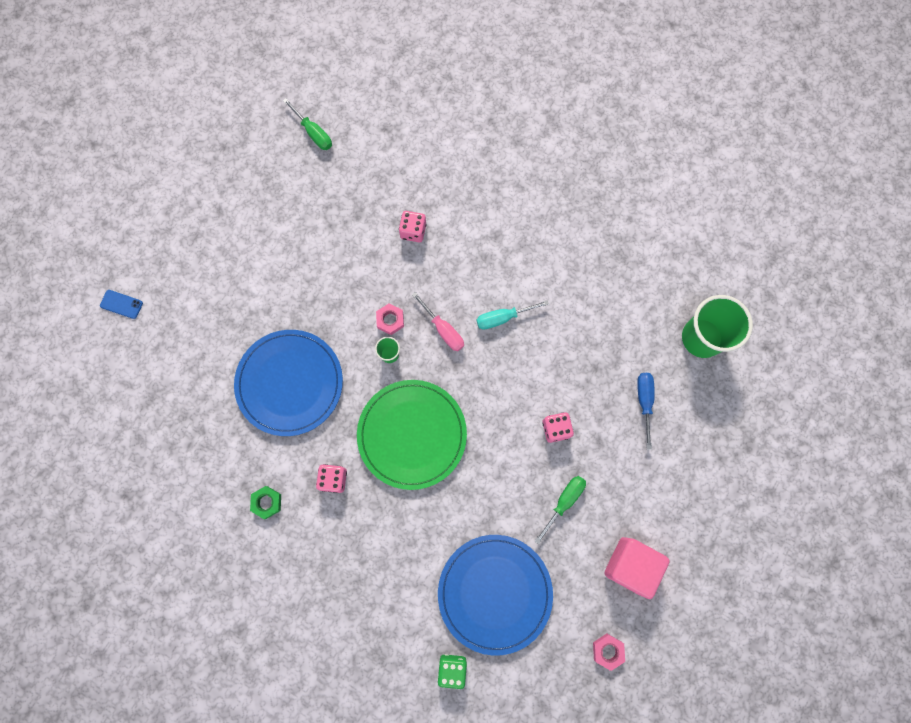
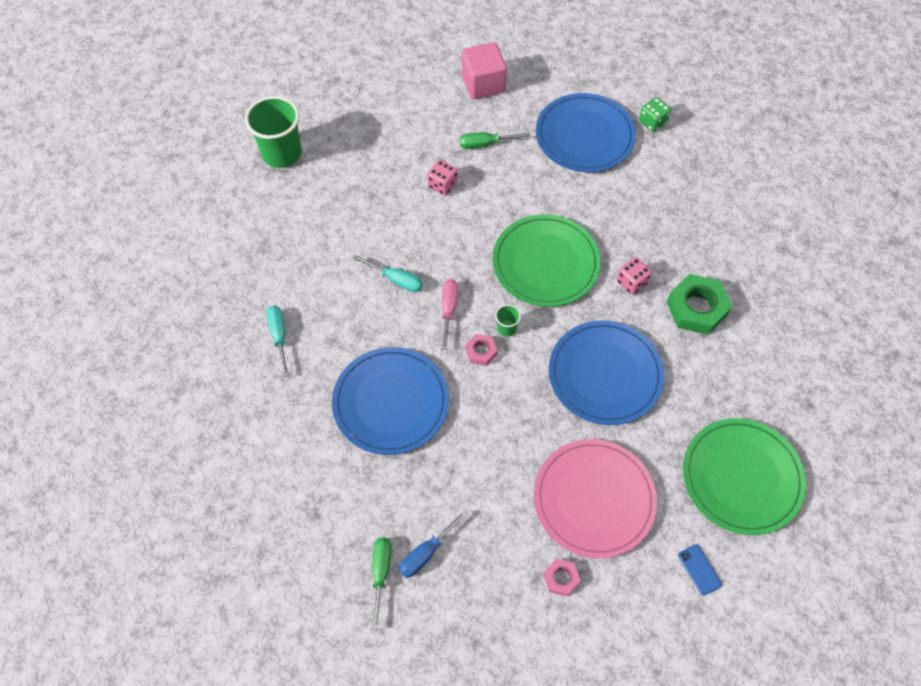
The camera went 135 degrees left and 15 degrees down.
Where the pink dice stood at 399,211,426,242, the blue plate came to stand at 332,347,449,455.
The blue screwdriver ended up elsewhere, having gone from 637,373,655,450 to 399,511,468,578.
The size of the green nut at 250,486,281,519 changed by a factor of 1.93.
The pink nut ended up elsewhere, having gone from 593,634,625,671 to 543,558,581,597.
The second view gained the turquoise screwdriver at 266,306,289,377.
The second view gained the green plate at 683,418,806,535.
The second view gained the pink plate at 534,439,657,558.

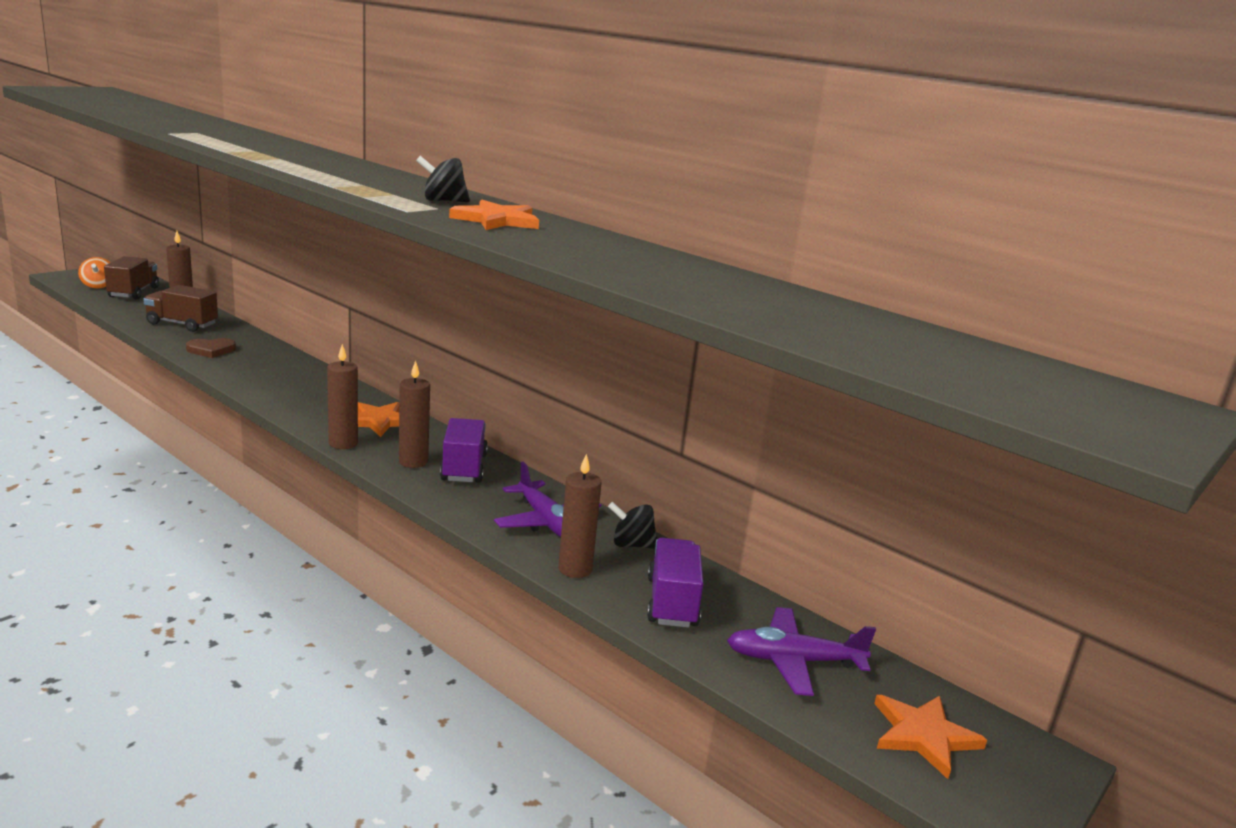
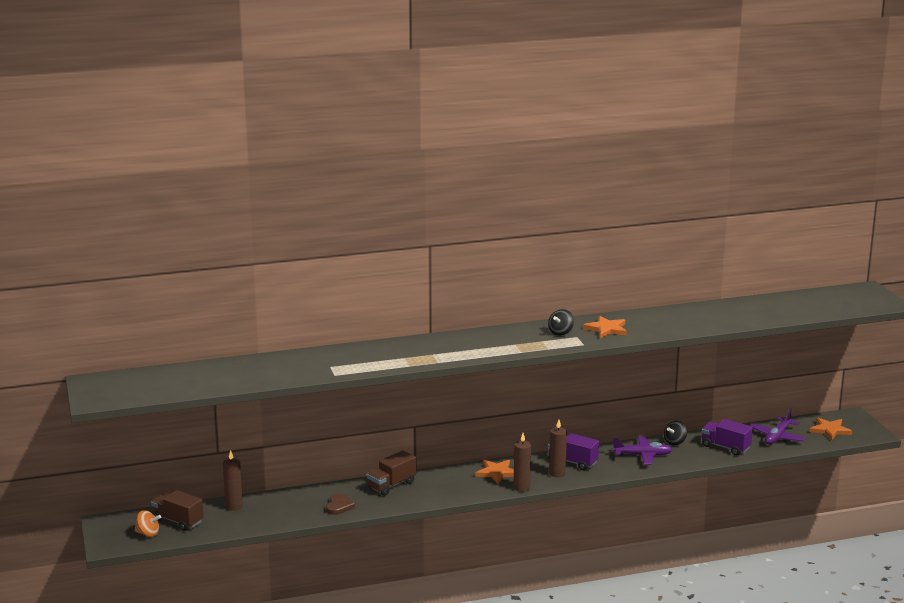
The camera went 55 degrees left and 0 degrees up.
The brown truck ended up elsewhere, having gone from 143,285,218,332 to 367,450,416,496.
The second view lost the brown candle at 558,454,601,578.

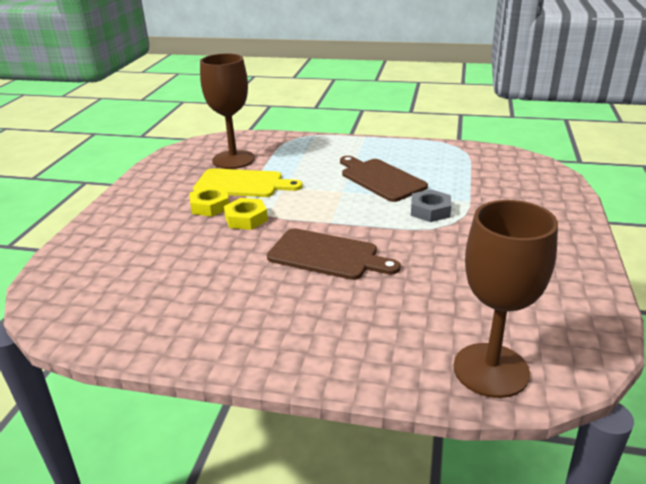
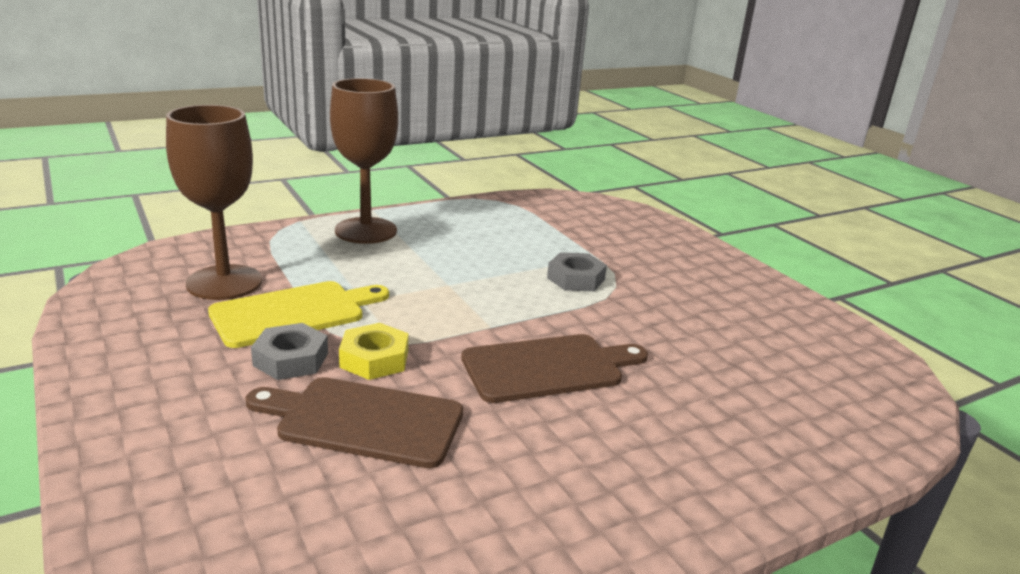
The camera went 45 degrees left and 5 degrees down.
The brown cutting board ended up elsewhere, having gone from 340,156,428,202 to 245,377,463,468.
What was the yellow nut at 189,186,229,217 turned into the grey nut at 251,323,328,380.
The brown goblet ended up elsewhere, having gone from 454,200,558,398 to 330,78,398,244.

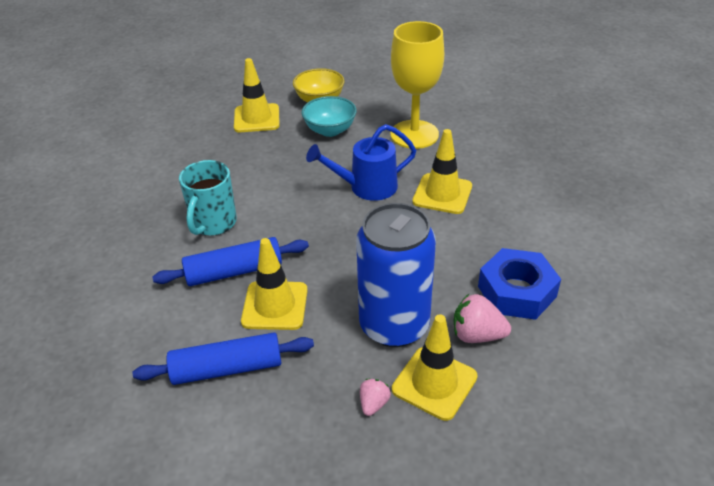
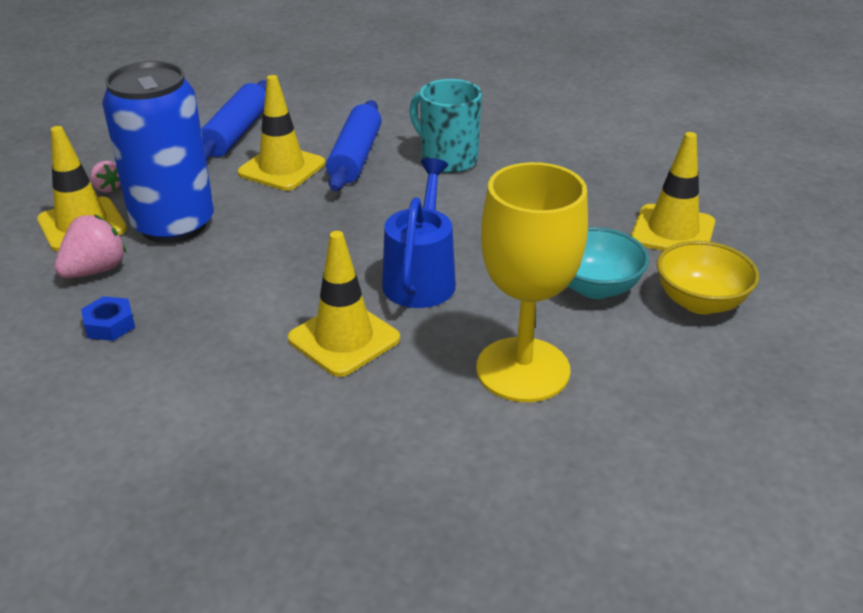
The camera went 115 degrees right and 5 degrees down.
The size of the blue nut at 478,248,561,320 changed by a factor of 0.48.

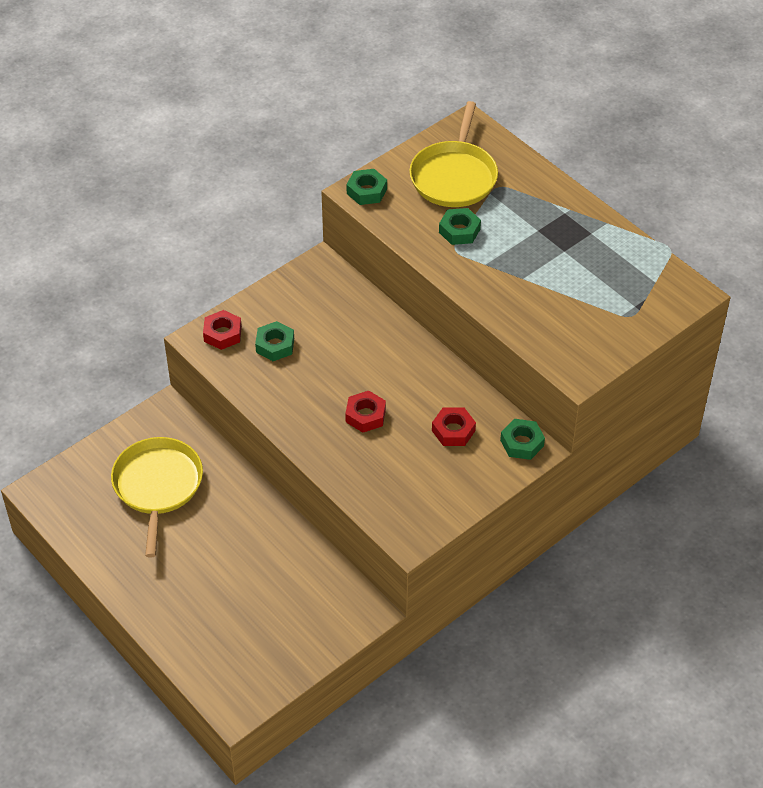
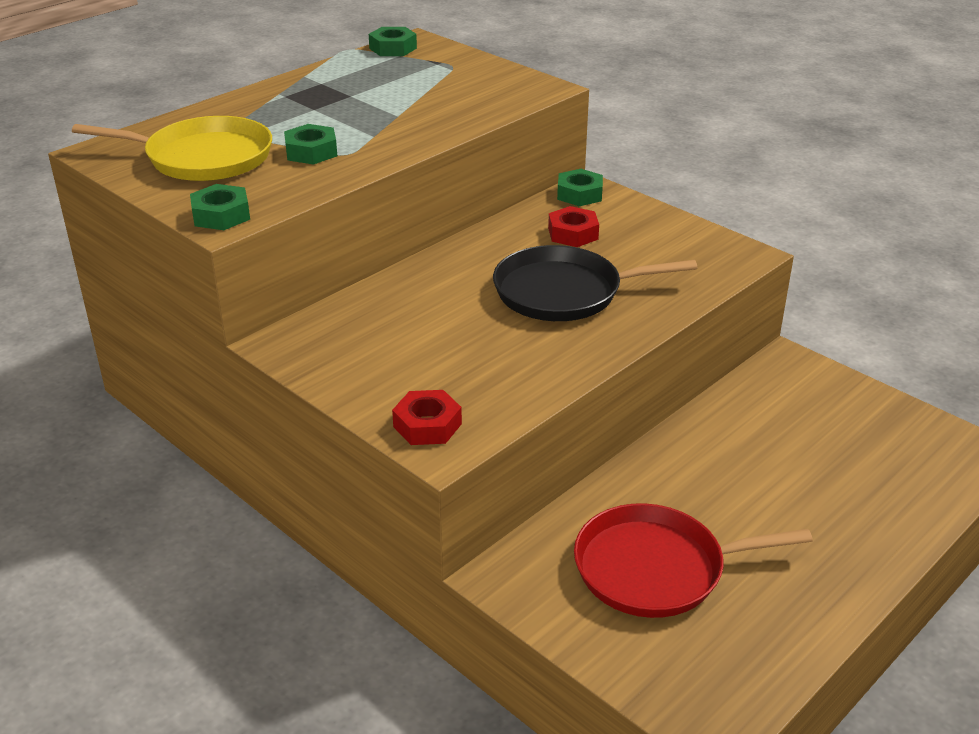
The camera went 95 degrees left and 15 degrees down.
The green nut ended up elsewhere, having gone from 255,321,294,361 to 369,27,417,56.
Where the red nut stood at 345,391,386,433, the black pan came to stand at 493,245,697,321.
What was the yellow pan at 111,437,203,557 turned into the red pan at 574,503,813,618.

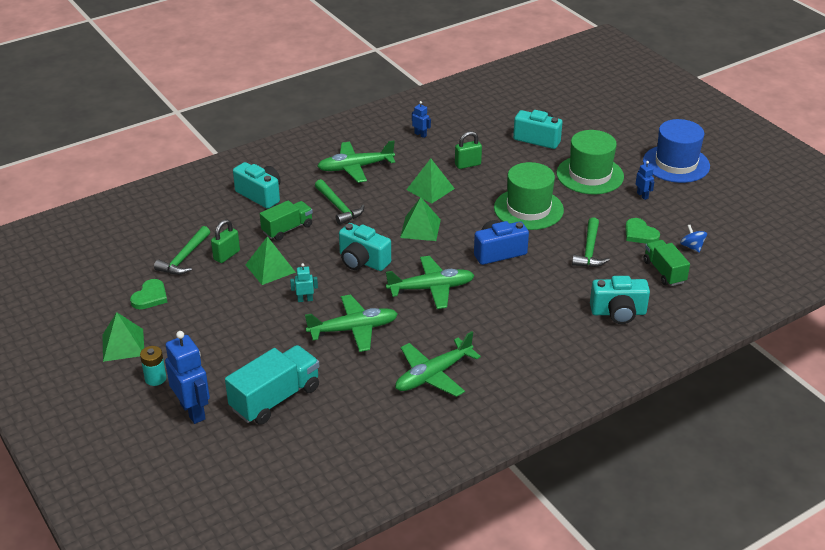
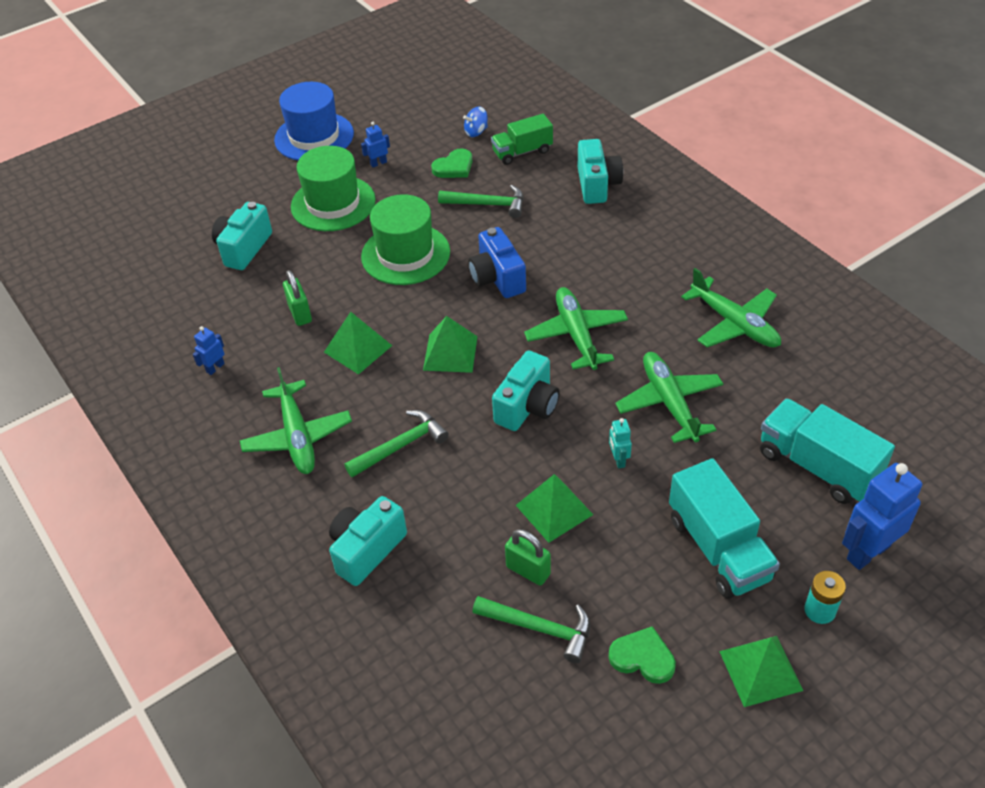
The camera went 90 degrees left and 10 degrees up.
The second view lost the green truck at 260,200,313,241.
The second view gained the turquoise truck at 669,458,780,599.

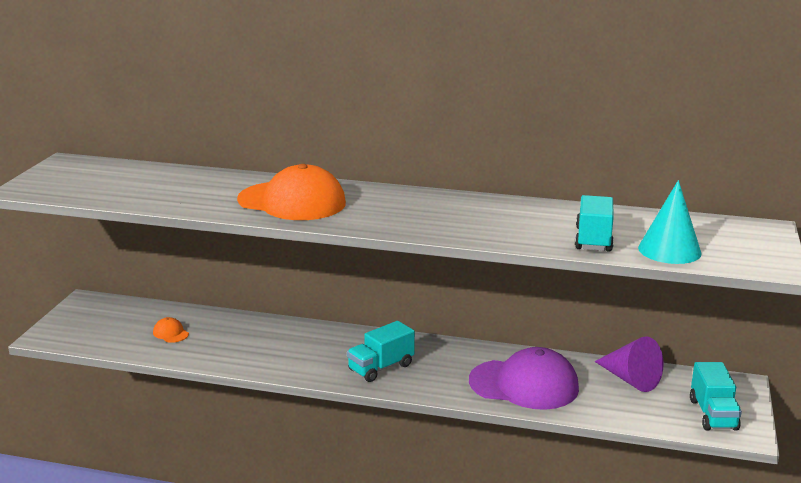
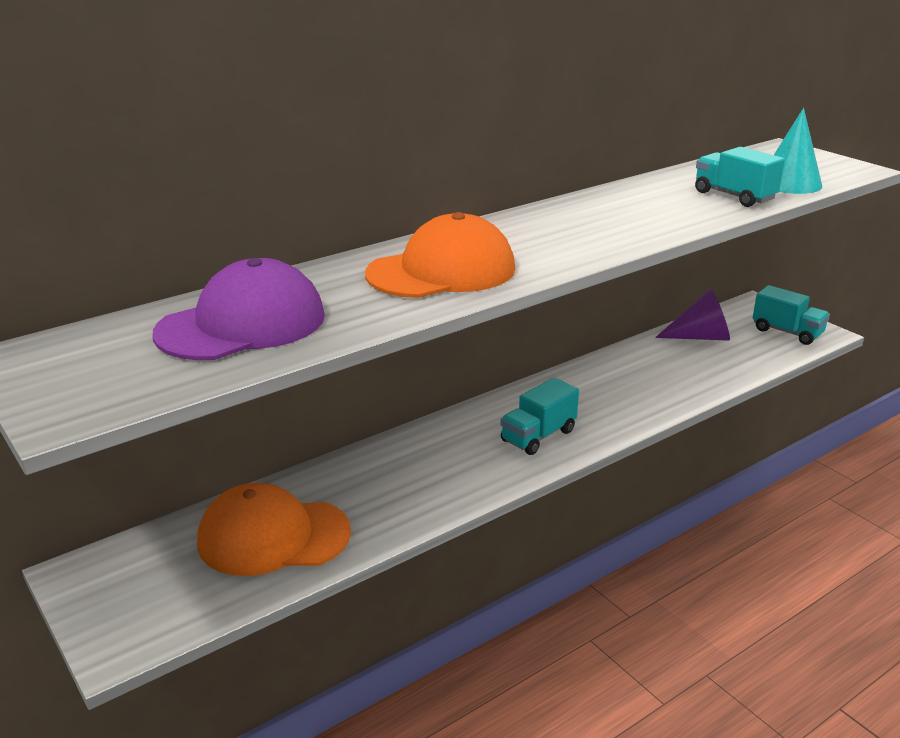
The camera went 50 degrees left and 5 degrees up.
The size of the orange cap at 153,317,189,343 changed by a factor of 2.49.
The turquoise truck at 347,321,415,382 ended up facing another way, 45 degrees clockwise from before.
The purple cap ended up elsewhere, having gone from 469,347,579,410 to 153,258,325,360.

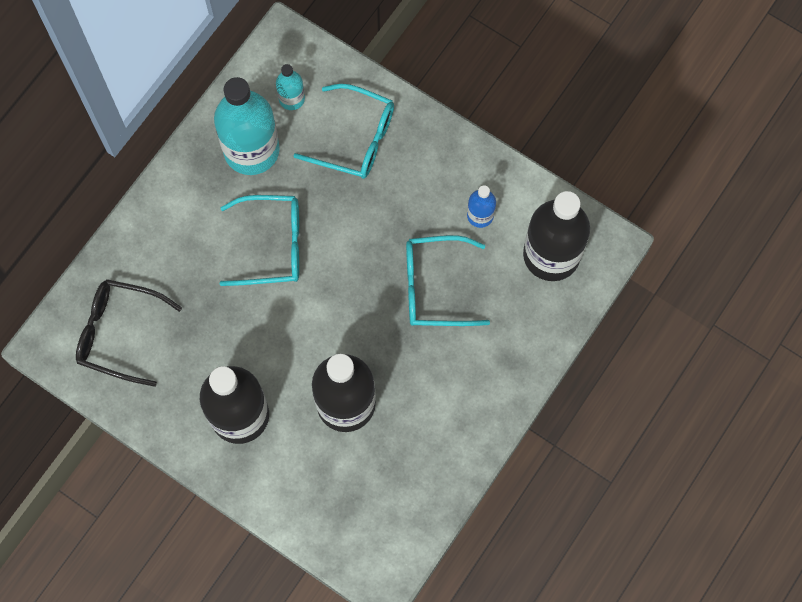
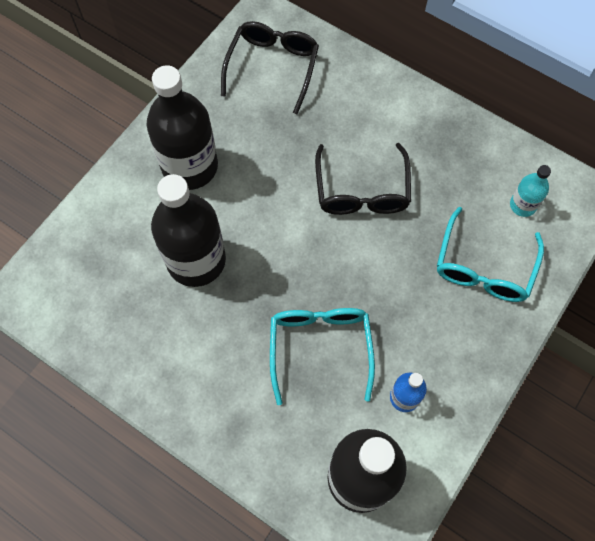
The camera went 90 degrees right and 5 degrees down.
The second view lost the turquoise bottle at 214,77,280,175.
What was the turquoise glasses at 220,195,299,286 turned into the black glasses at 315,143,411,215.

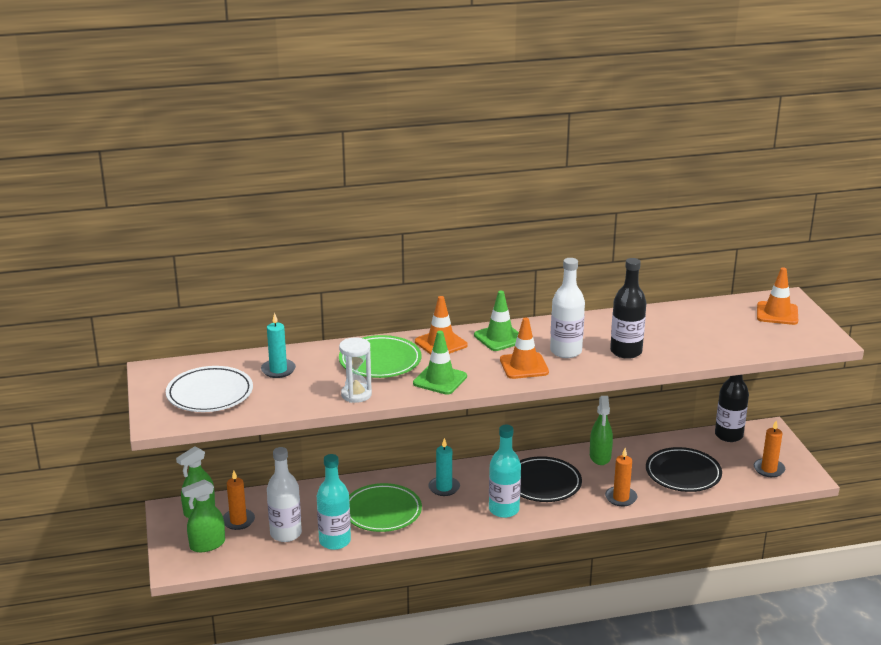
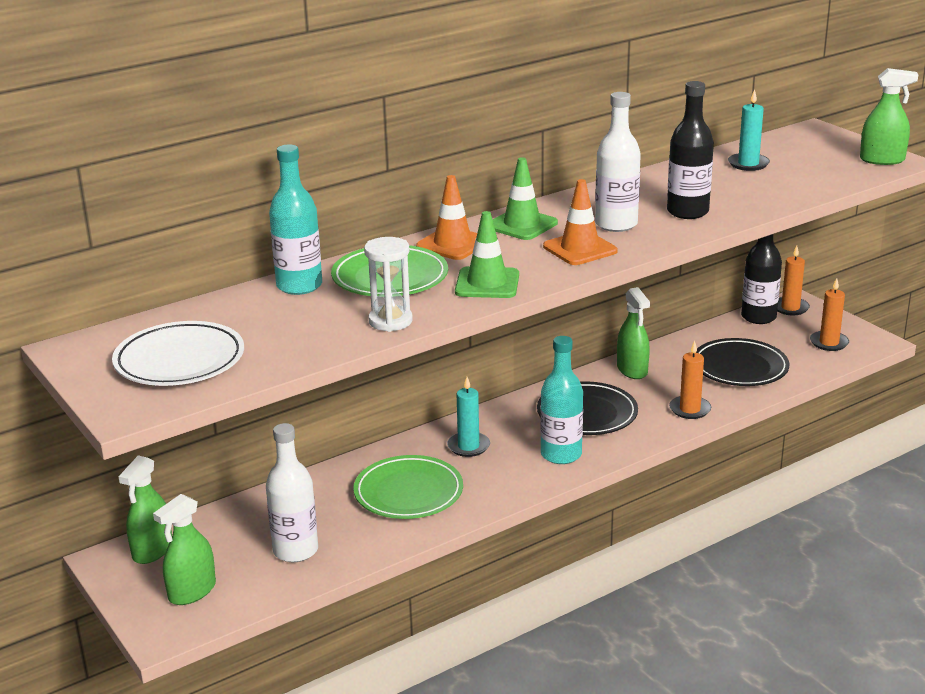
The camera went 20 degrees left and 0 degrees up.
The second view lost the orange traffic cone at 757,267,798,325.
The turquoise candle ended up elsewhere, having gone from 261,313,296,378 to 728,89,770,171.
The turquoise bottle ended up elsewhere, having gone from 317,454,351,550 to 269,145,322,295.
The orange candle ended up elsewhere, having gone from 223,471,255,530 to 777,246,810,315.
The second view gained the green spray bottle at 860,68,918,165.

